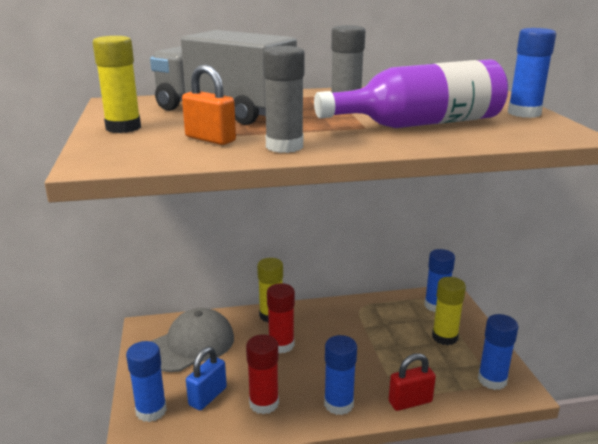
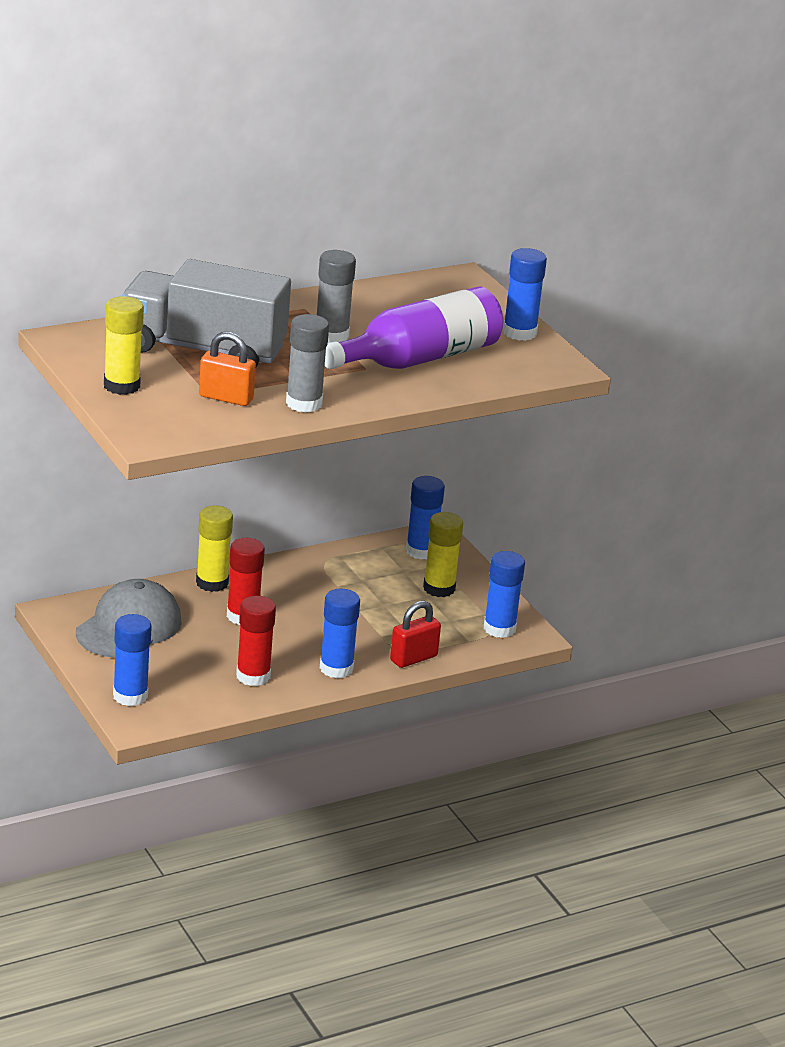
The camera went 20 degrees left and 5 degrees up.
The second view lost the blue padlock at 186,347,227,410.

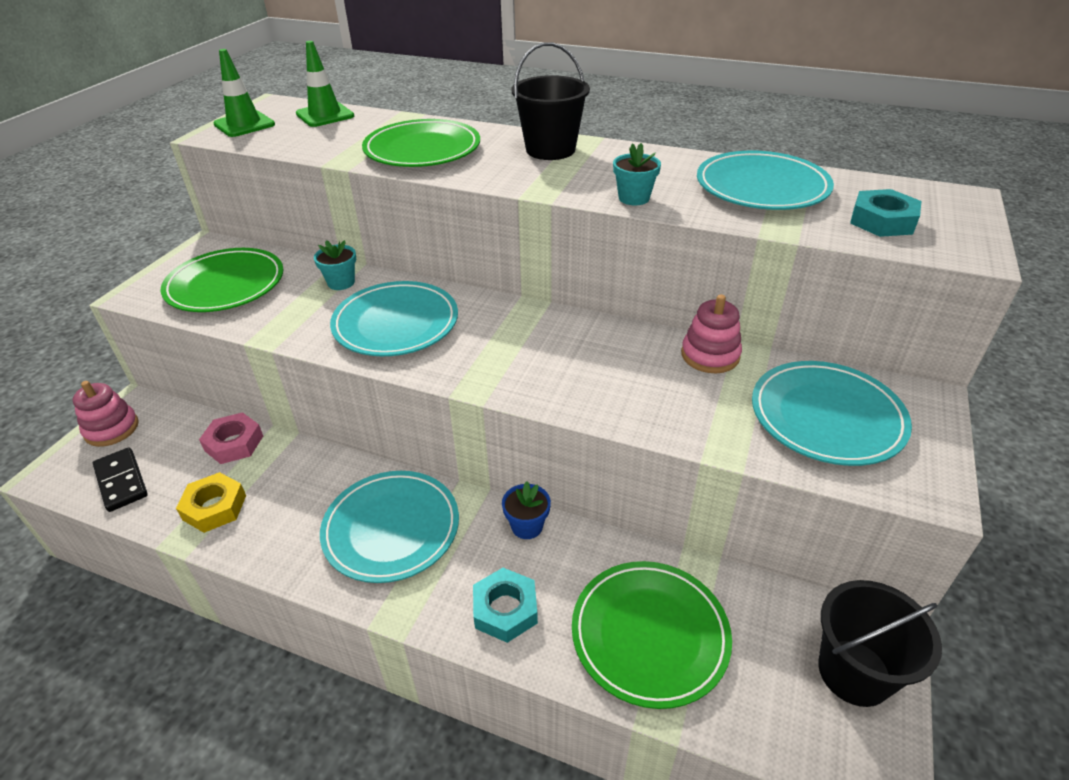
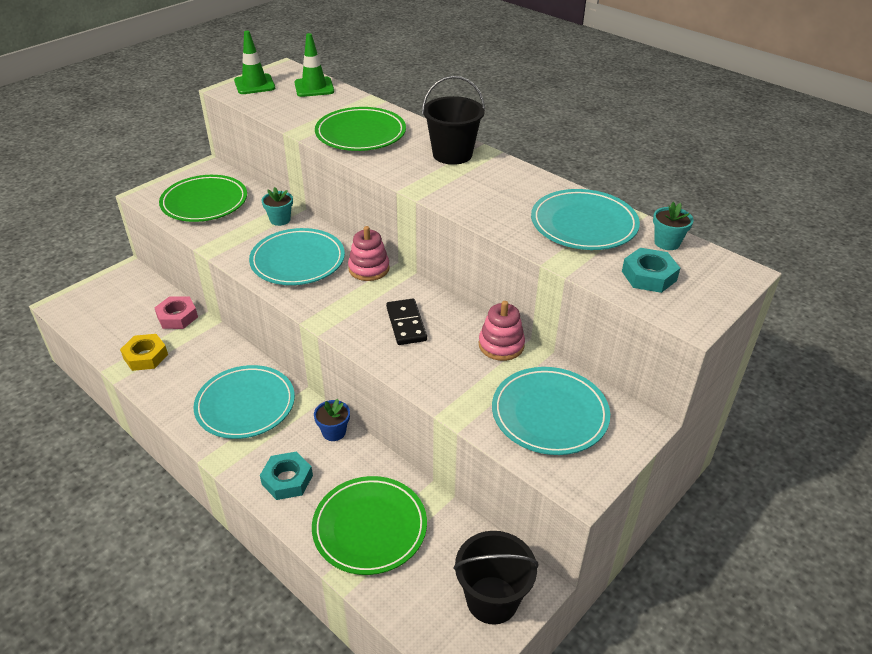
The camera went 20 degrees right and 0 degrees up.
The turquoise flower pot ended up elsewhere, having gone from 613,143,661,205 to 653,202,694,250.
The pink stacking toy ended up elsewhere, having gone from 72,381,139,447 to 348,226,390,281.
The black domino ended up elsewhere, having gone from 93,447,148,512 to 386,299,427,345.

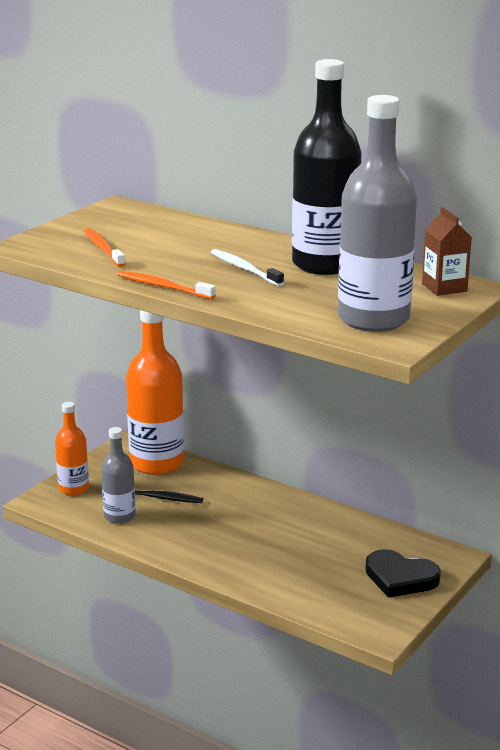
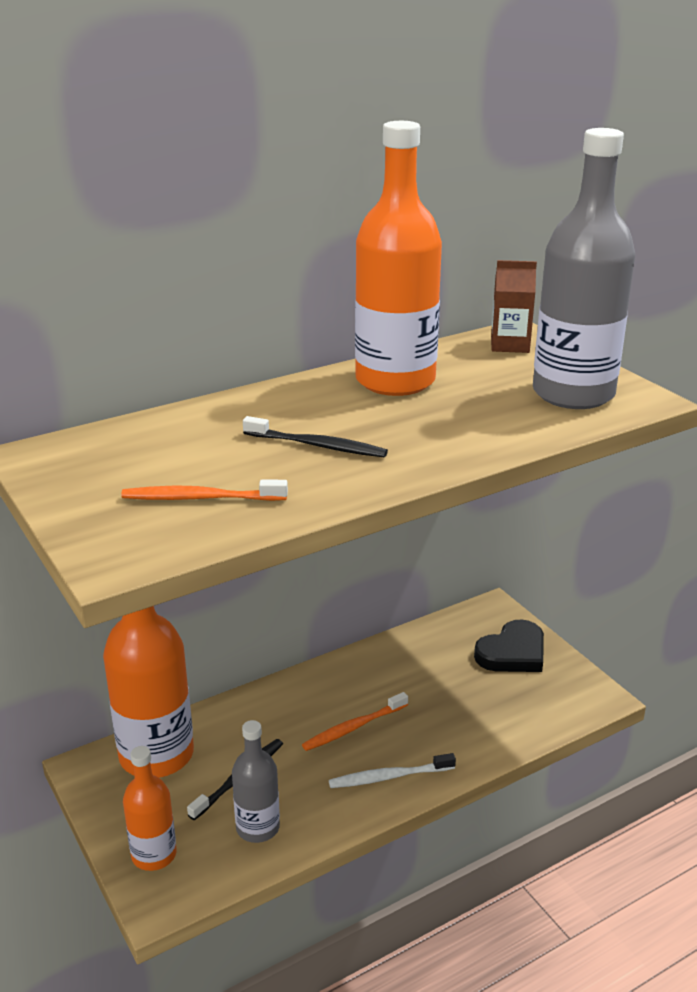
The camera went 65 degrees left and 5 degrees up.
What was the black bottle at 292,59,362,275 turned into the orange bottle at 355,121,442,396.
The white toothbrush ended up elsewhere, having gone from 211,249,284,286 to 329,753,456,788.
The orange toothbrush ended up elsewhere, having gone from 117,271,216,299 to 302,692,408,751.
The second view gained the black toothbrush at 243,416,388,457.

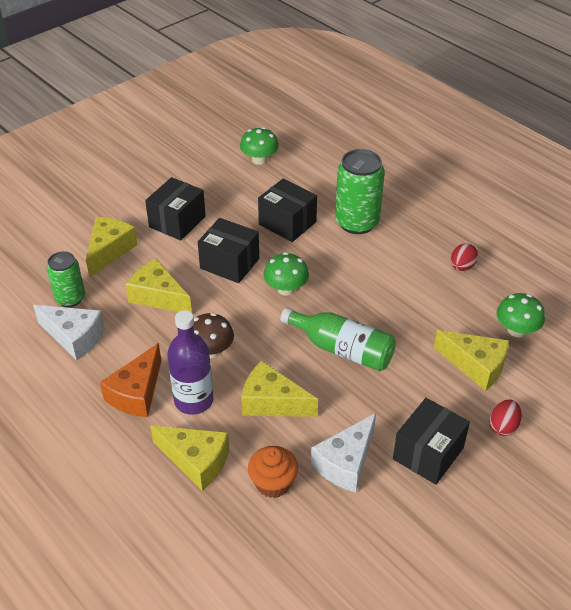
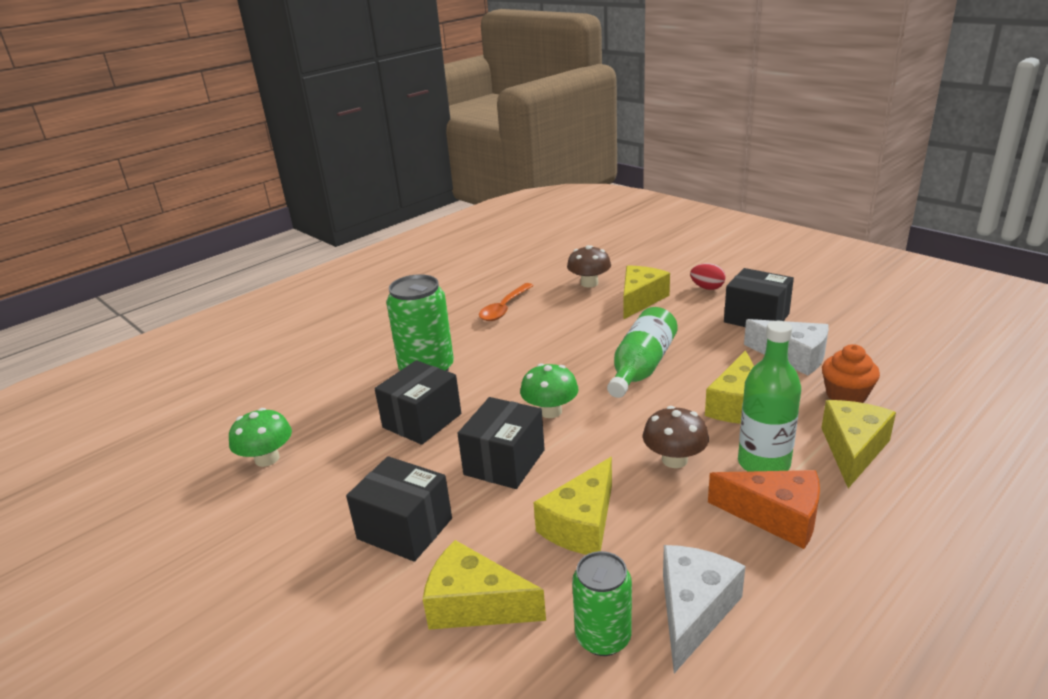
The camera went 90 degrees left and 15 degrees down.
Where the red egg stood at 451,244,478,271, the orange spoon came to stand at 479,283,534,321.
What was the green mushroom at 497,293,545,337 turned into the brown mushroom at 567,245,611,287.
What was the purple bottle at 167,310,213,415 turned into the green bottle at 738,321,801,471.

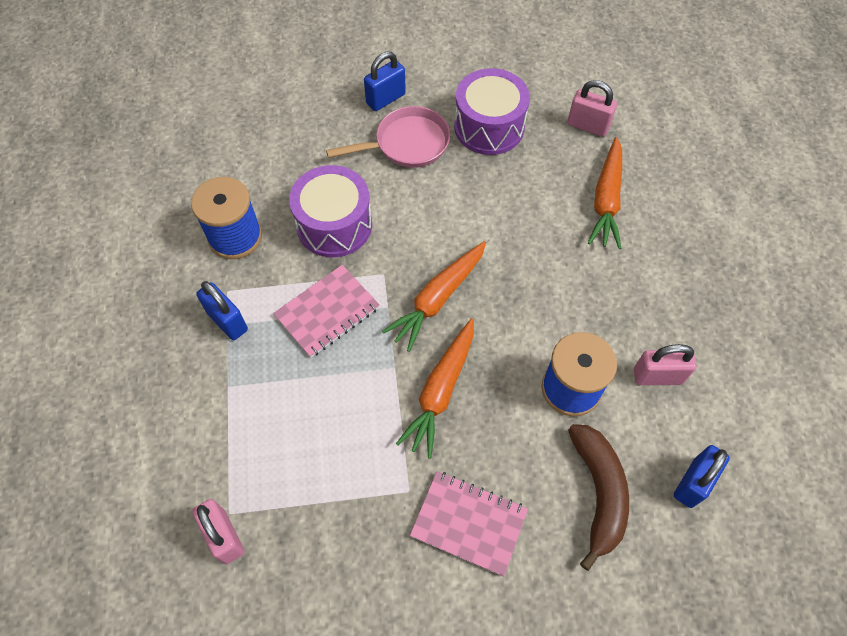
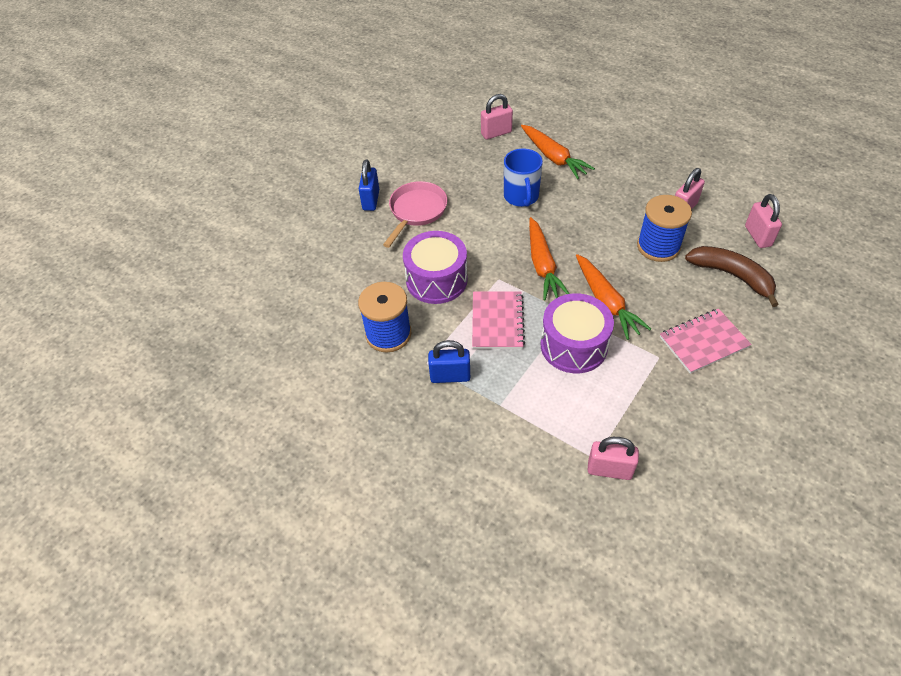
The camera went 45 degrees left and 10 degrees down.
The purple drum ended up elsewhere, having gone from 454,68,530,155 to 540,293,614,373.
What was the blue padlock at 674,445,730,508 turned into the pink padlock at 745,194,782,248.
The second view gained the blue mug at 504,148,543,207.

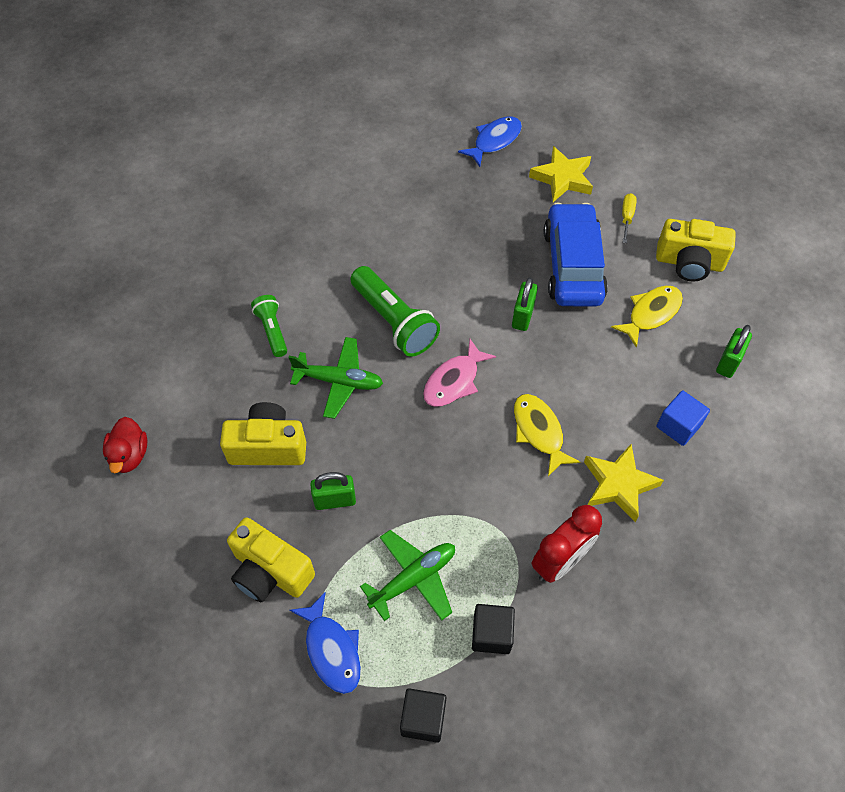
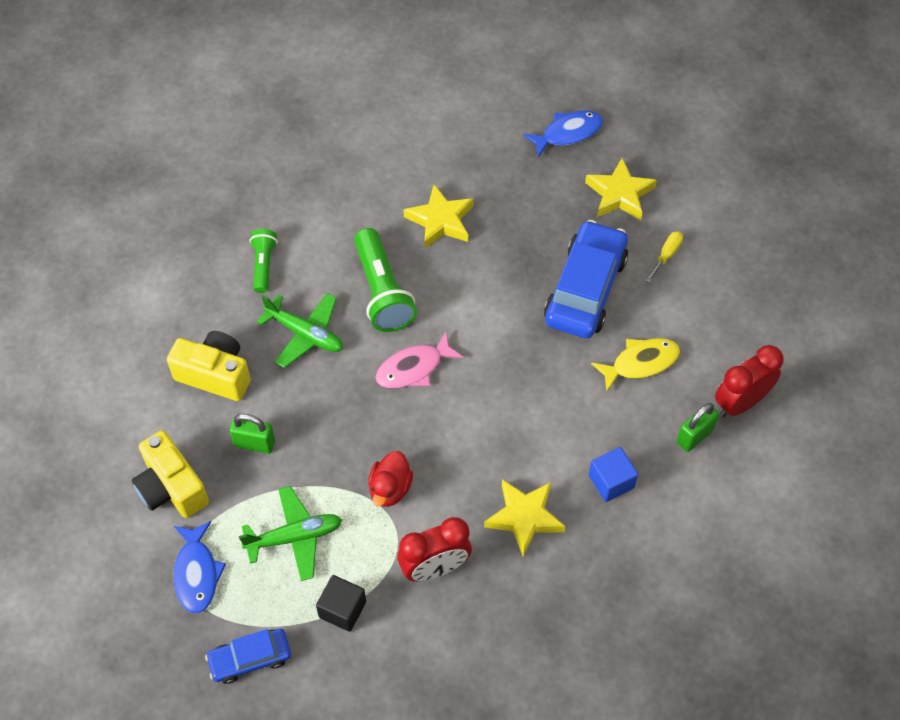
The camera went 20 degrees right and 0 degrees up.
The second view lost the yellow camera at 656,219,736,282.
The second view lost the green padlock at 512,277,538,331.
The second view lost the yellow fish at 514,394,580,476.
The red duck ended up elsewhere, having gone from 103,417,147,473 to 368,451,413,507.
Where the black cube stood at 400,688,446,743, the blue car came to stand at 205,629,291,684.
The second view gained the yellow star at 403,184,474,248.
The second view gained the red clock at 715,345,783,418.

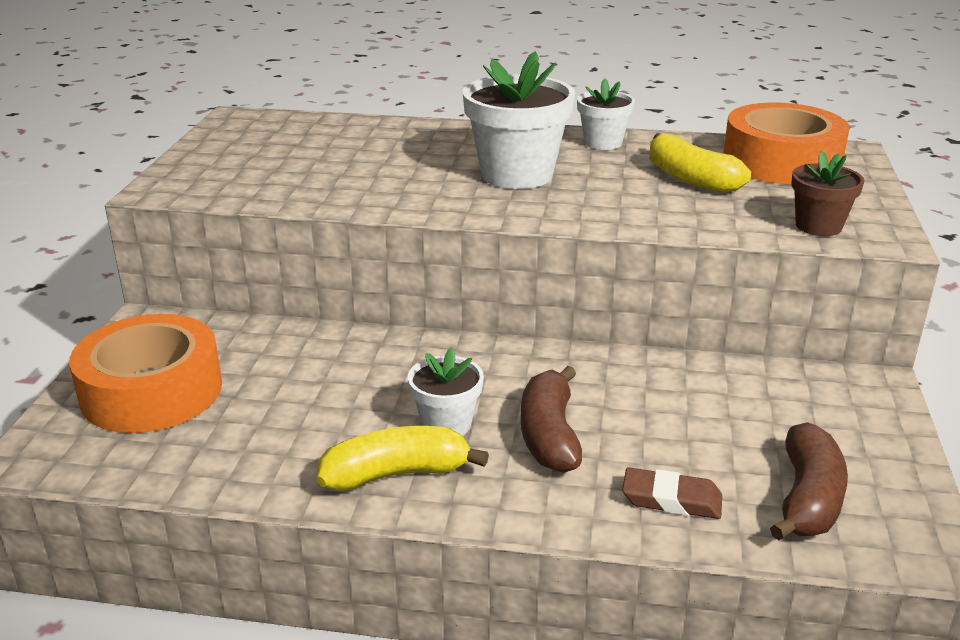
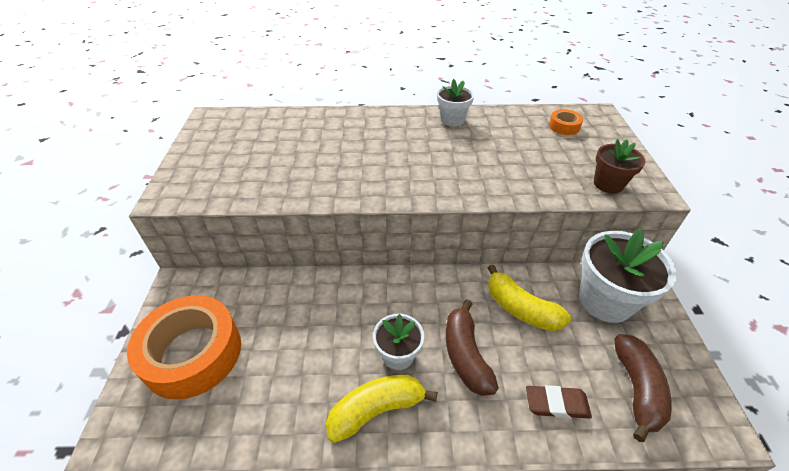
The camera went 10 degrees left and 15 degrees up.
The white flower pot ended up elsewhere, having gone from 463,51,575,189 to 579,229,677,323.
The size of the orange tape at 723,103,850,185 changed by a factor of 0.42.
The yellow banana ended up elsewhere, having gone from 649,133,751,193 to 488,265,571,331.

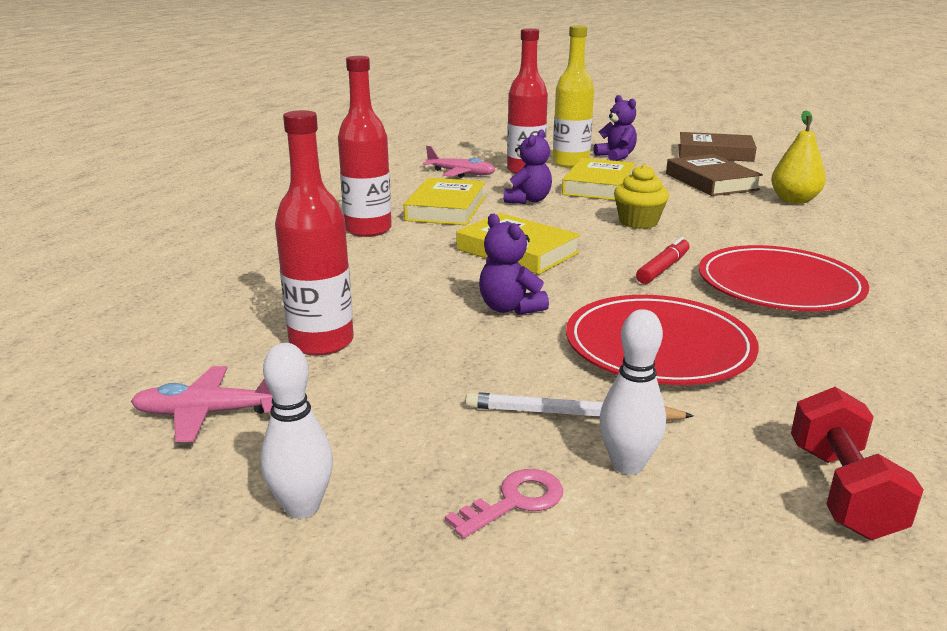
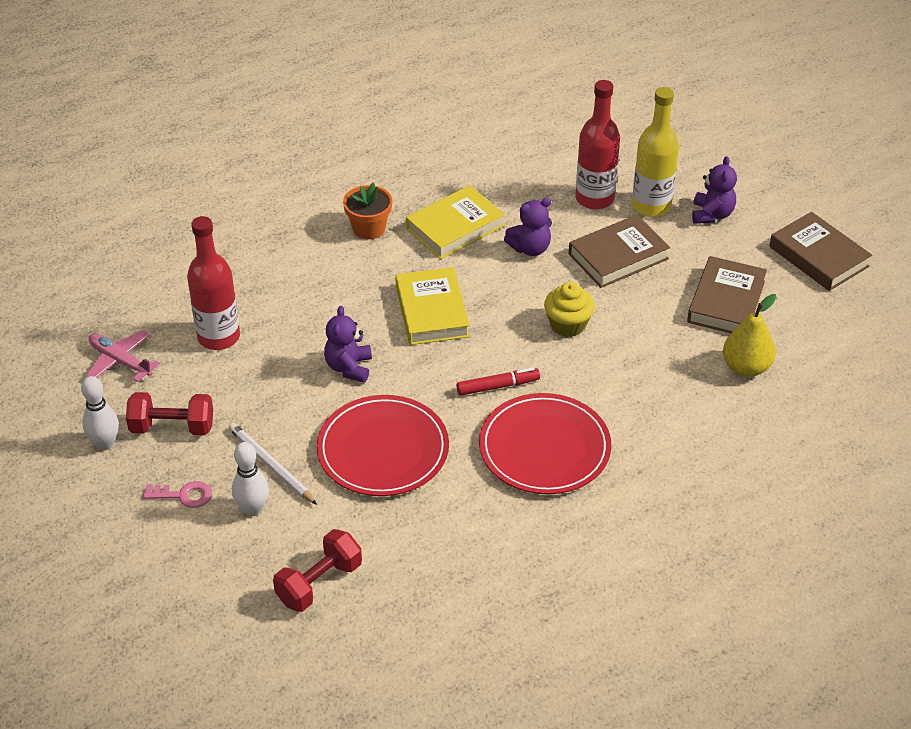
The camera went 40 degrees right and 20 degrees up.
Where the red bottle stood at 338,56,392,237, the orange flower pot came to stand at 343,183,392,239.
The second view lost the pink plane at 423,146,495,178.
What was the yellow book at 562,158,635,200 turned into the brown book at 569,215,670,288.
The second view gained the red dumbbell at 126,392,213,435.

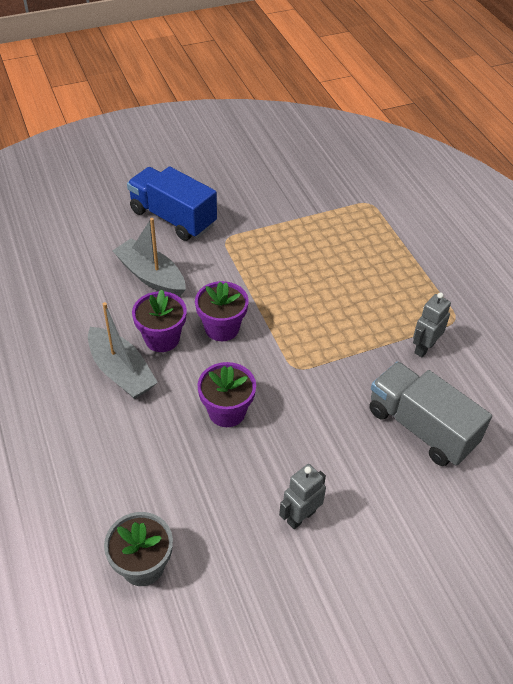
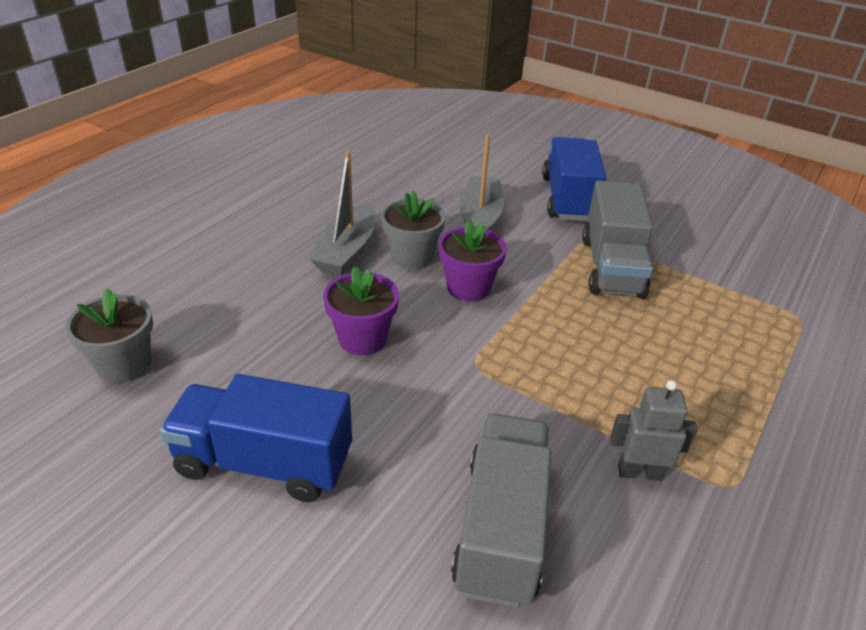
The camera went 55 degrees right and 10 degrees down.
What was the purple flower pot at 132,289,187,352 turned into the grey flower pot at 381,191,446,269.
Where the grey robot stood at 279,464,326,529, the blue truck came to stand at 160,374,352,502.
The second view gained the grey truck at 582,180,653,299.

